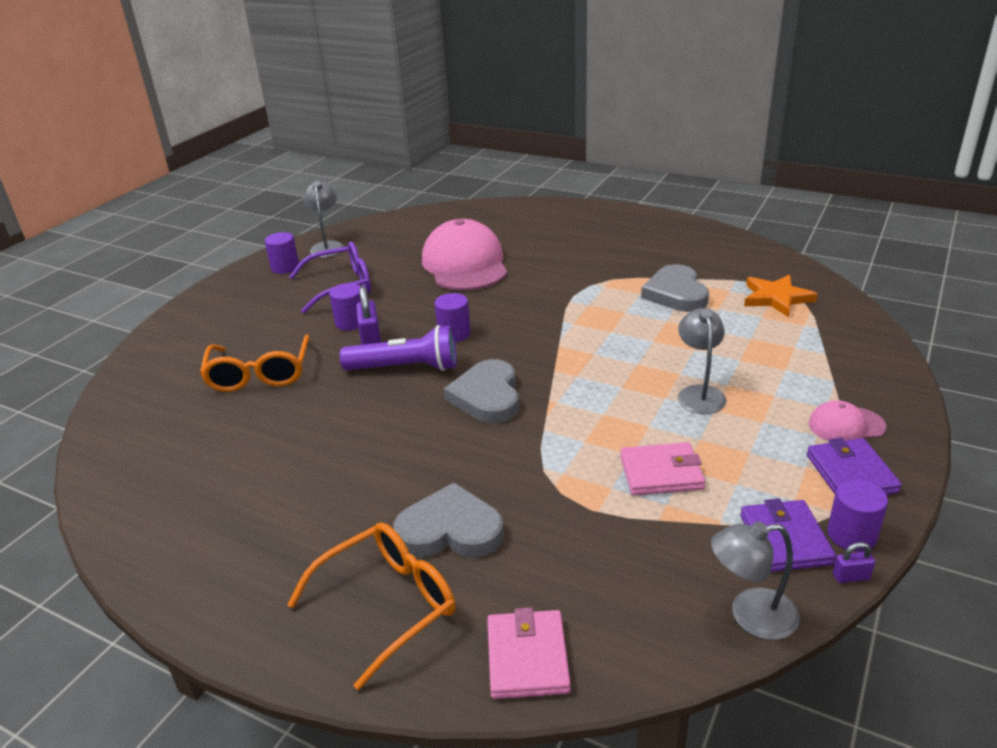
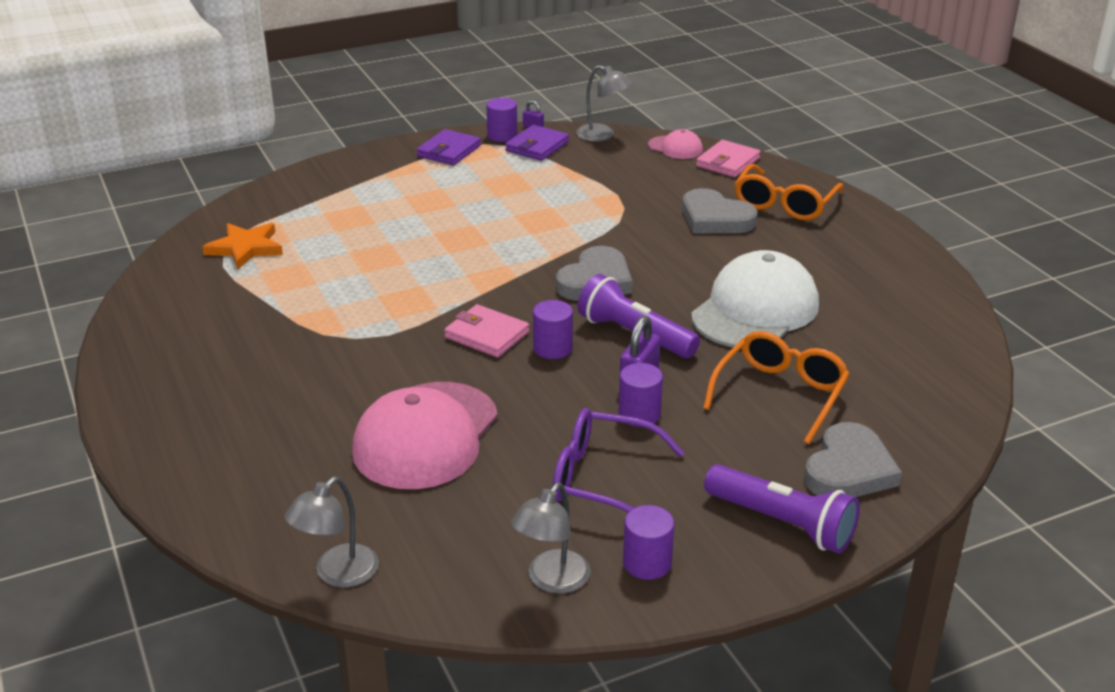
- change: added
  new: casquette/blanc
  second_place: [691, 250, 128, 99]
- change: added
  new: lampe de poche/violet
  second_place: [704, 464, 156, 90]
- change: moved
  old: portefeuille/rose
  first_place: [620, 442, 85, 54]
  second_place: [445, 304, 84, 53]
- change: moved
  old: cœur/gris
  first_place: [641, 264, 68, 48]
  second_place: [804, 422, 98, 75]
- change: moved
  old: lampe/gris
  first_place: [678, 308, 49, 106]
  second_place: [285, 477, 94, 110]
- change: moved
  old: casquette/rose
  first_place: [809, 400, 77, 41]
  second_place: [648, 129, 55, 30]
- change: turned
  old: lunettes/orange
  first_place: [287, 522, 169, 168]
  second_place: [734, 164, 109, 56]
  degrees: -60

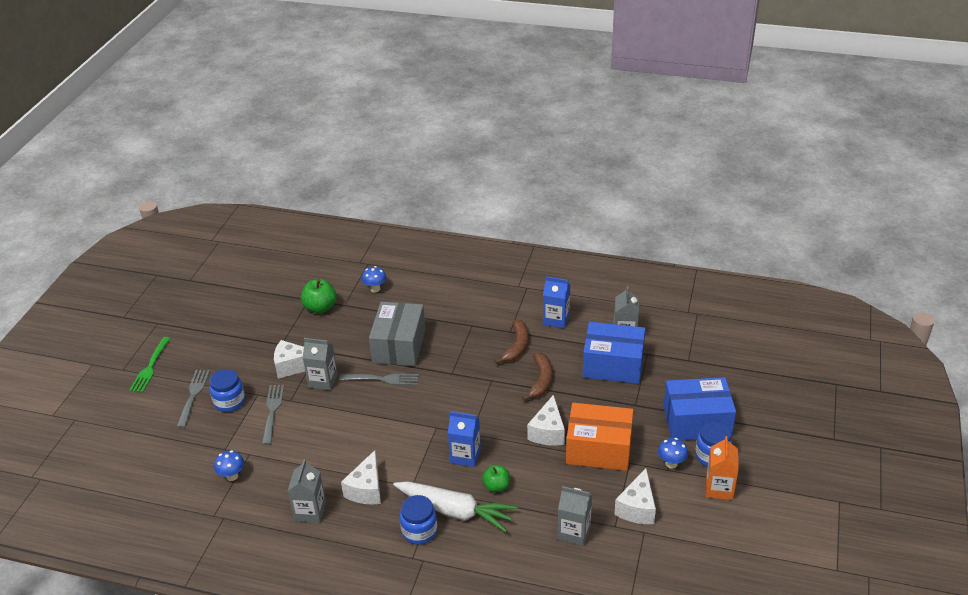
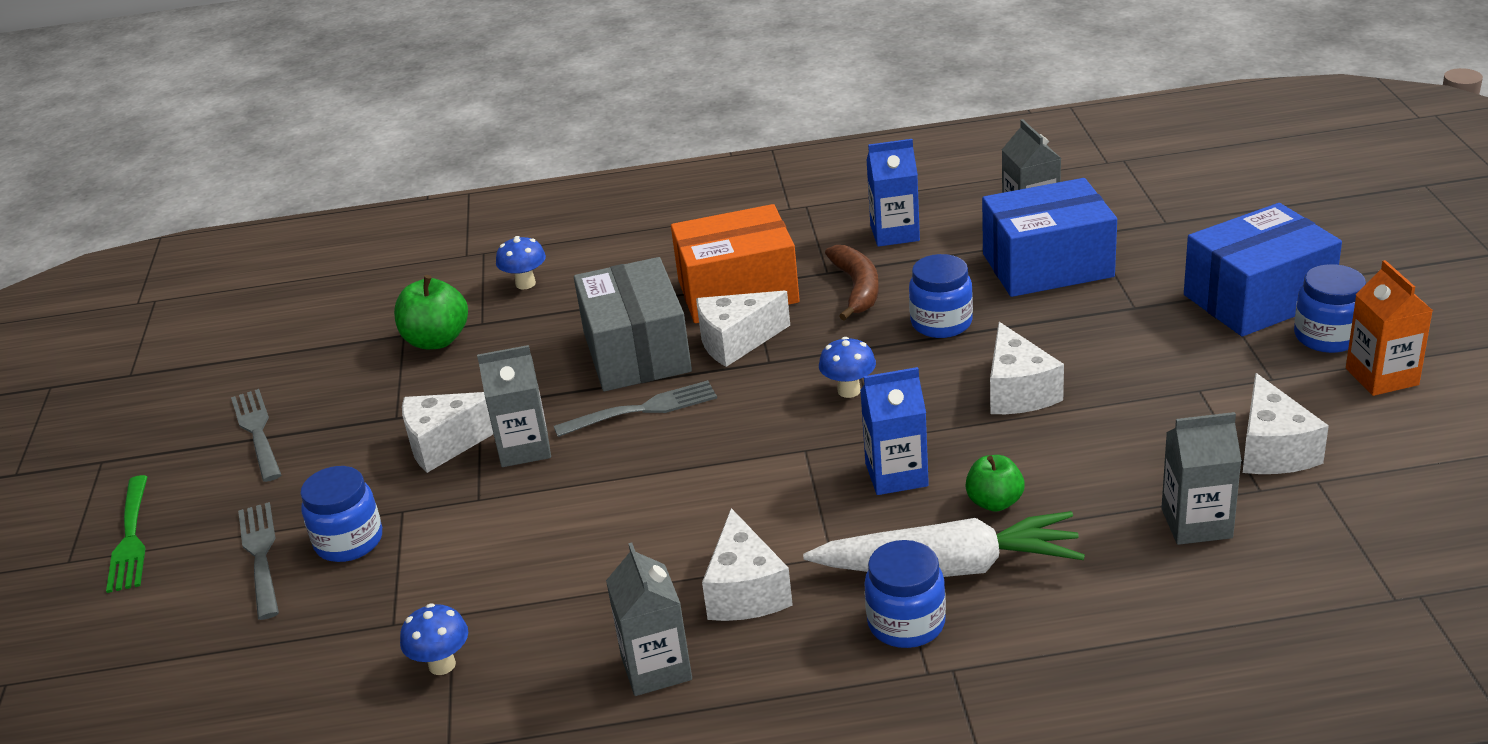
- change: added
  new: fromage/blanc
  second_place: [696, 291, 94, 76]
- change: moved
  old: fourchette/gris
  first_place: [262, 385, 22, 60]
  second_place: [231, 389, 50, 93]
- change: moved
  old: boîte/orange
  first_place: [566, 403, 67, 68]
  second_place: [671, 204, 129, 119]
- change: moved
  old: champignon/bleu
  first_place: [658, 438, 30, 30]
  second_place: [819, 337, 57, 61]
- change: replaced
  old: banane/marron
  new: bocal/bleu
  first_place: [522, 352, 30, 49]
  second_place: [909, 254, 64, 84]

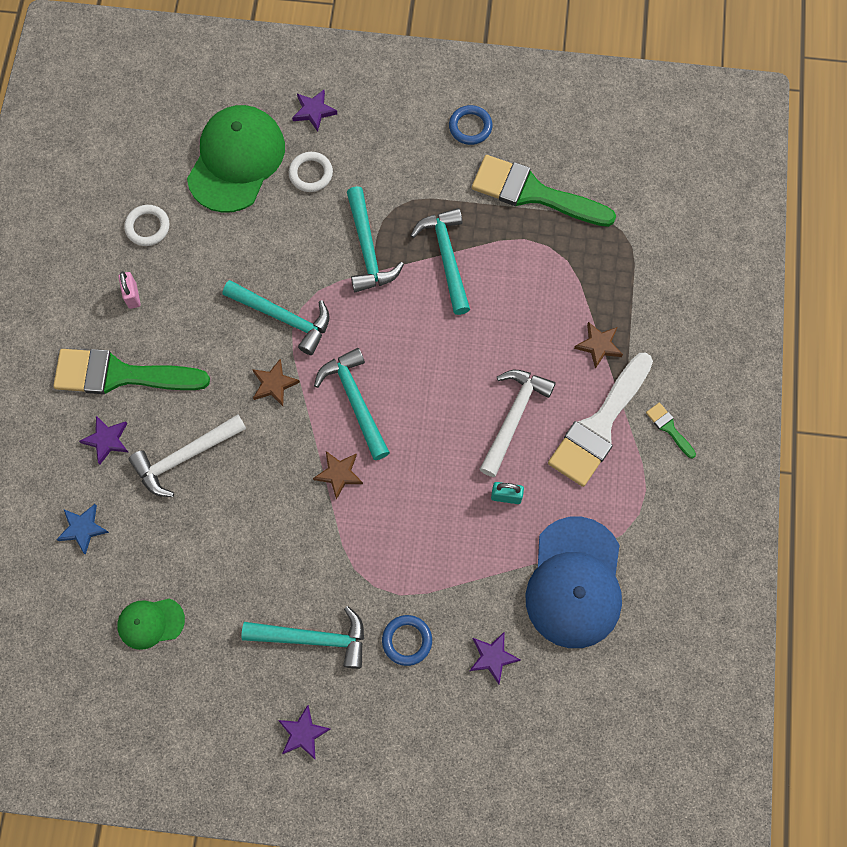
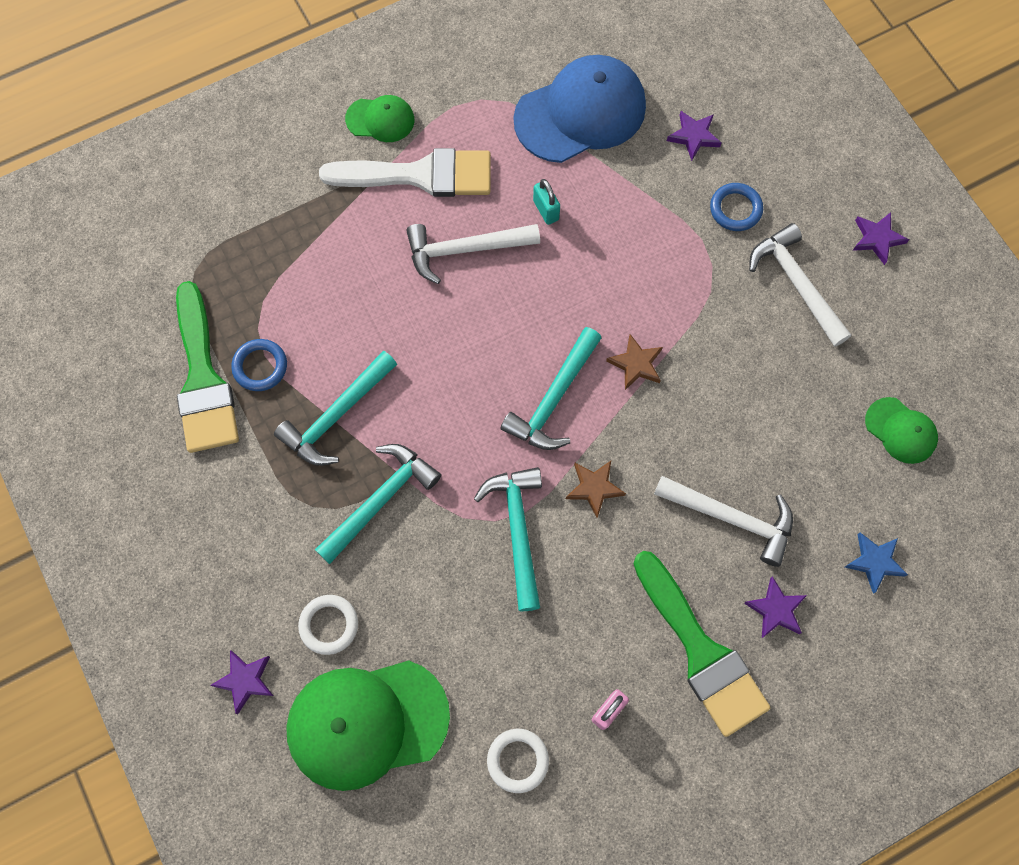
- change: removed
  old: étoile/marron
  first_place: [574, 322, 49, 47]
- change: moved
  old: anneau/bleu
  first_place: [449, 105, 43, 40]
  second_place: [231, 339, 56, 52]
- change: replaced
  old: pinceau/vert
  new: casquette/vert
  first_place: [646, 403, 50, 55]
  second_place: [345, 95, 69, 47]
- change: recoloured
  old: marteau/turquoise
  new: marteau/blanc
  first_place: [241, 606, 123, 63]
  second_place: [749, 223, 102, 124]

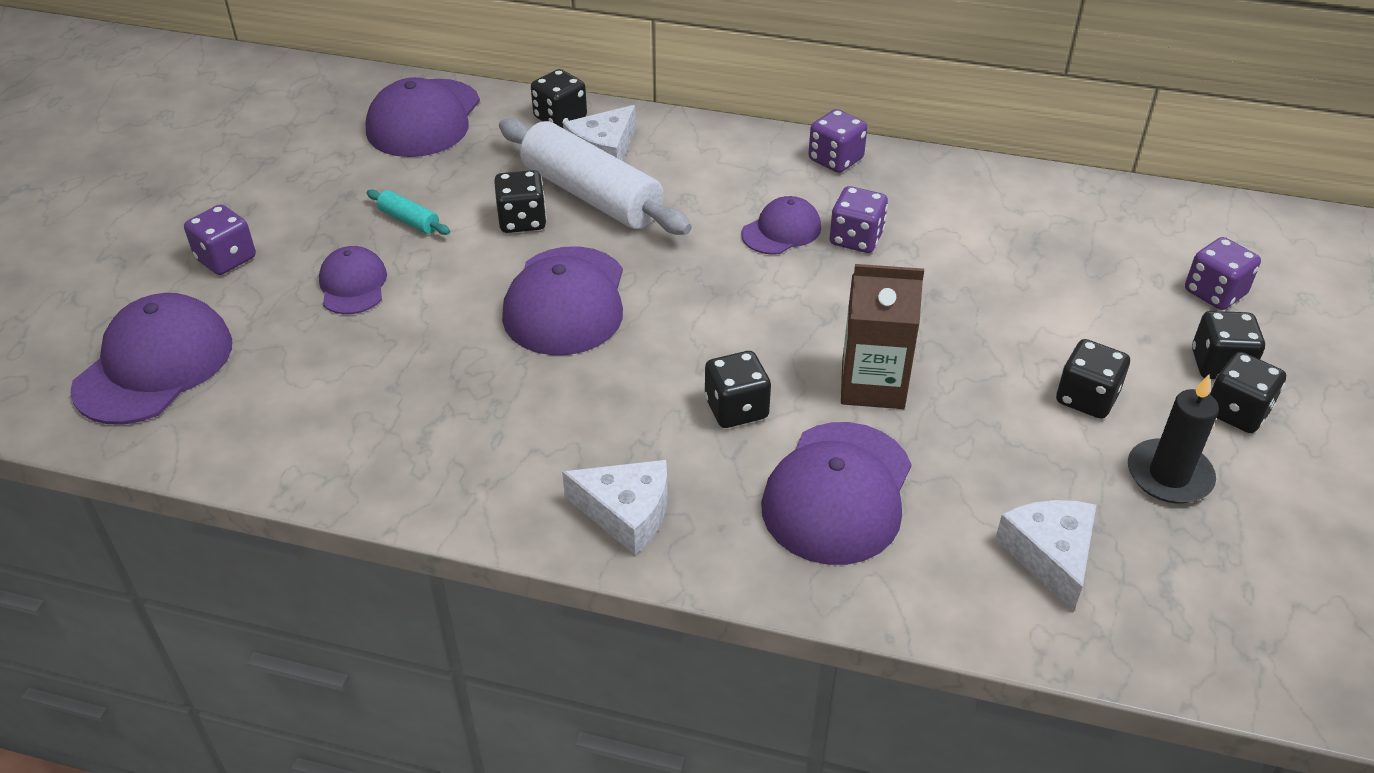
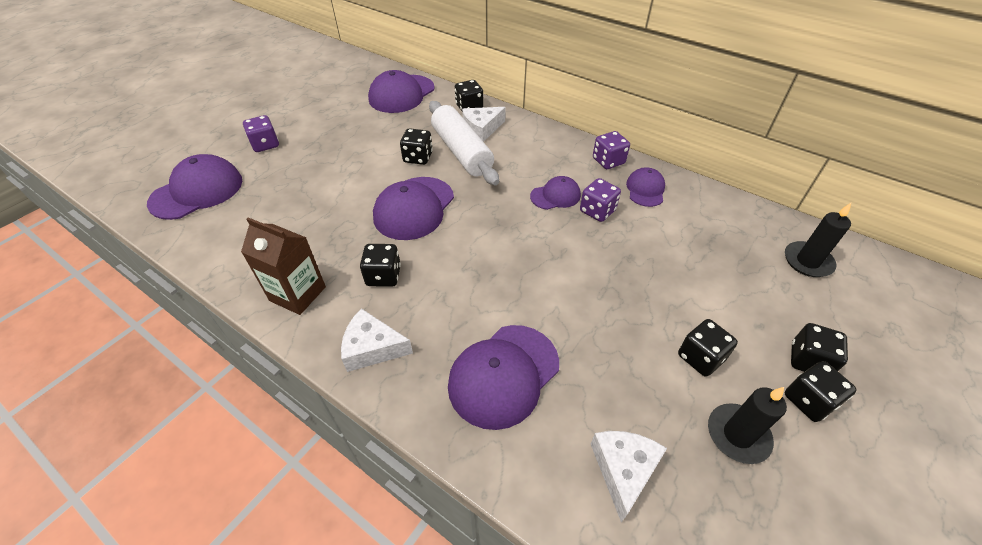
- change: removed
  old: rouleau à pâtisserie/turquoise
  first_place: [367, 189, 83, 46]
- change: removed
  old: dé/violet
  first_place: [1185, 237, 76, 73]
- change: added
  new: bougie/noir
  second_place: [785, 203, 66, 74]
- change: moved
  old: casquette/violet
  first_place: [319, 246, 68, 68]
  second_place: [626, 167, 39, 40]
- change: moved
  old: dé/noir
  first_place: [705, 351, 66, 77]
  second_place: [360, 244, 41, 43]
- change: moved
  old: brique de lait/marron
  first_place: [841, 264, 83, 145]
  second_place: [241, 217, 85, 98]
- change: turned
  old: fromage/blanc
  first_place: [562, 460, 106, 95]
  second_place: [341, 308, 72, 64]
  degrees: 150

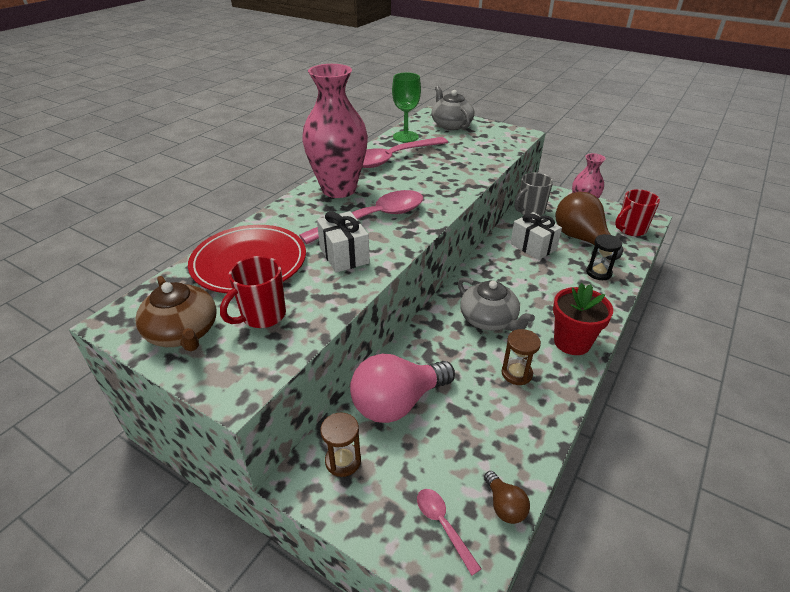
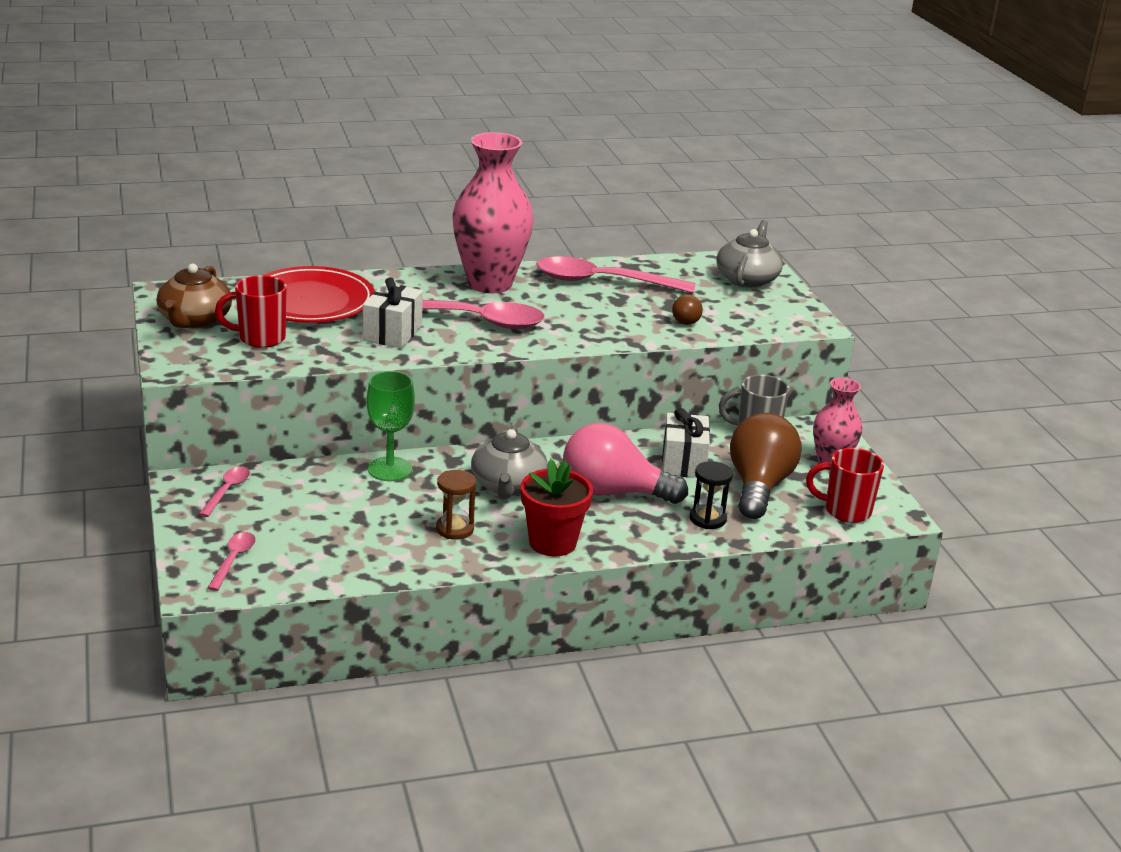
- change: moved
  old: ampoule/rose
  first_place: [350, 354, 105, 69]
  second_place: [563, 423, 125, 81]
- change: moved
  old: verre à pied/vert
  first_place: [392, 72, 29, 71]
  second_place: [367, 371, 48, 110]
- change: moved
  old: ampoule/marron
  first_place: [484, 471, 46, 53]
  second_place: [672, 294, 31, 31]
- change: replaced
  old: sablier/marron
  new: cuillère/rose
  first_place: [320, 412, 41, 65]
  second_place: [199, 466, 51, 51]

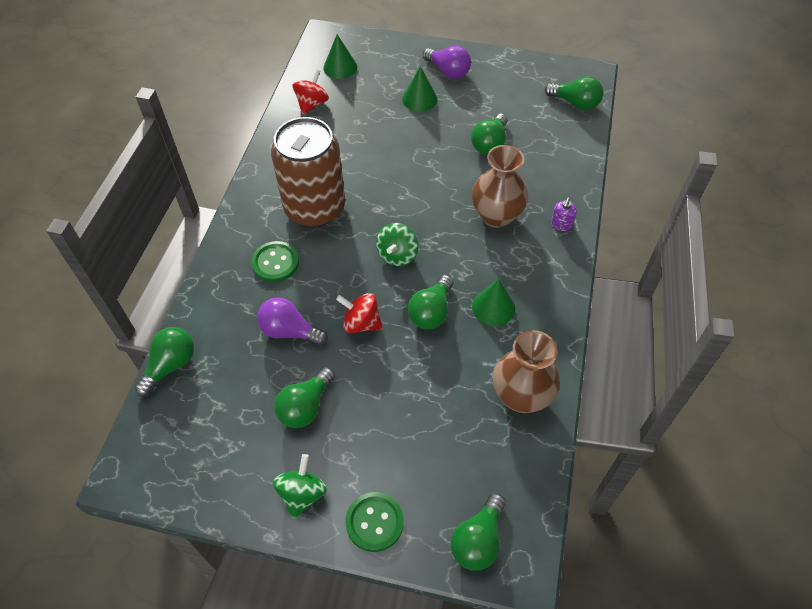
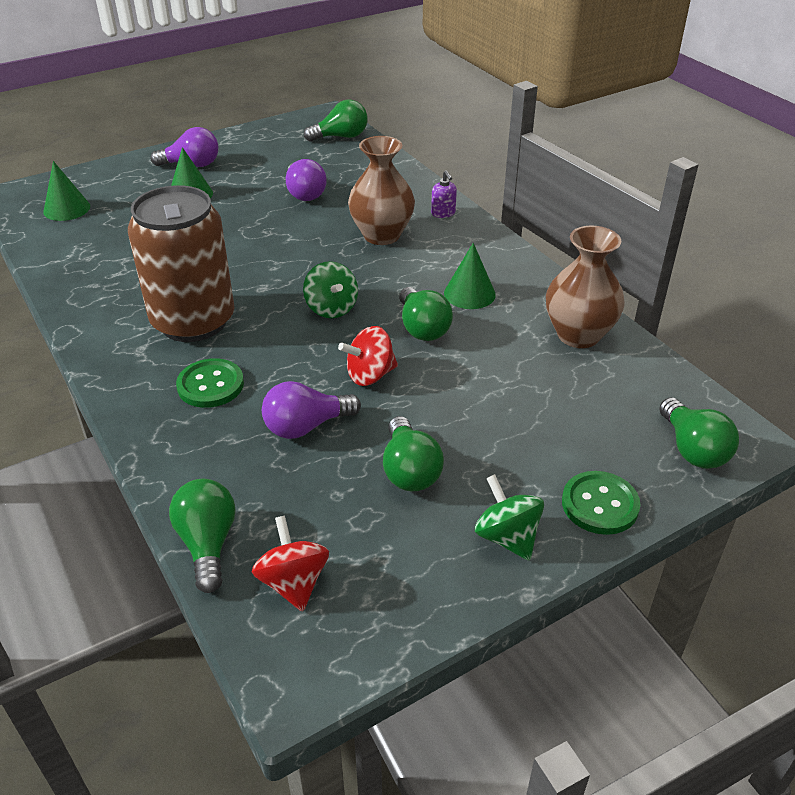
- change: moved
  old: toupie/rouge
  first_place: [293, 69, 36, 46]
  second_place: [252, 516, 77, 96]
- change: recoloured
  old: ampoule/vert
  new: ampoule/violet
  first_place: [471, 114, 37, 41]
  second_place: [286, 159, 41, 42]

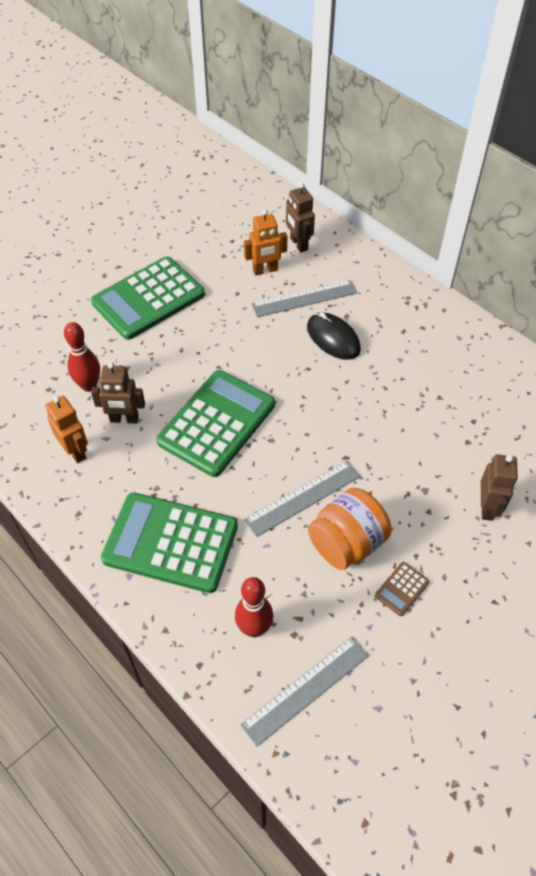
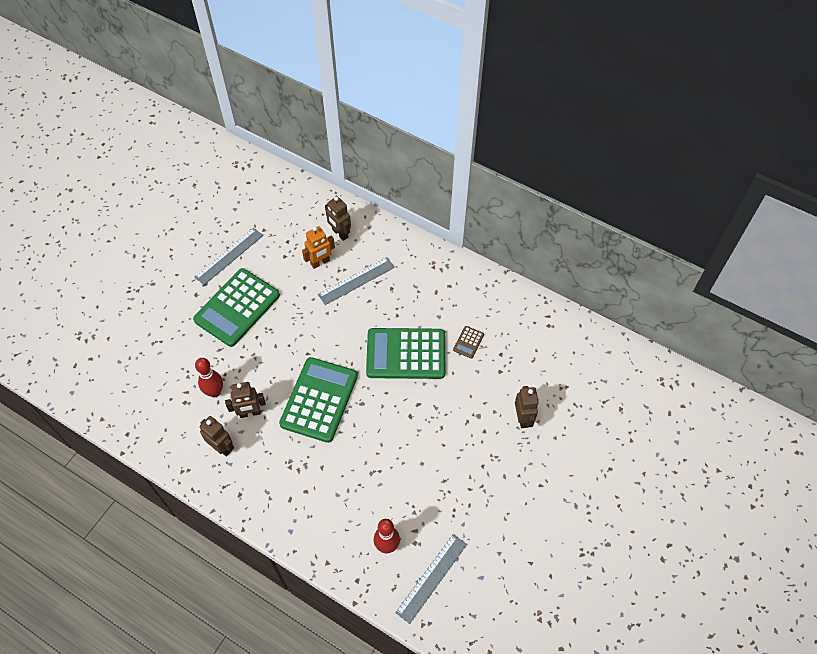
- change: removed
  old: souris/noir
  first_place: [307, 312, 54, 48]
- change: removed
  old: bocal/orange
  first_place: [308, 488, 83, 82]
- change: moved
  old: calculatrice/vert
  first_place: [101, 492, 137, 101]
  second_place: [366, 328, 79, 51]
- change: moved
  old: règle/gris
  first_place: [244, 461, 116, 76]
  second_place: [194, 228, 69, 57]
- change: moved
  old: calculatrice/marron
  first_place: [375, 562, 55, 54]
  second_place: [453, 326, 31, 33]
- change: recoloured
  old: robot/orange
  new: robot/marron
  first_place: [45, 396, 43, 67]
  second_place: [200, 416, 34, 41]

